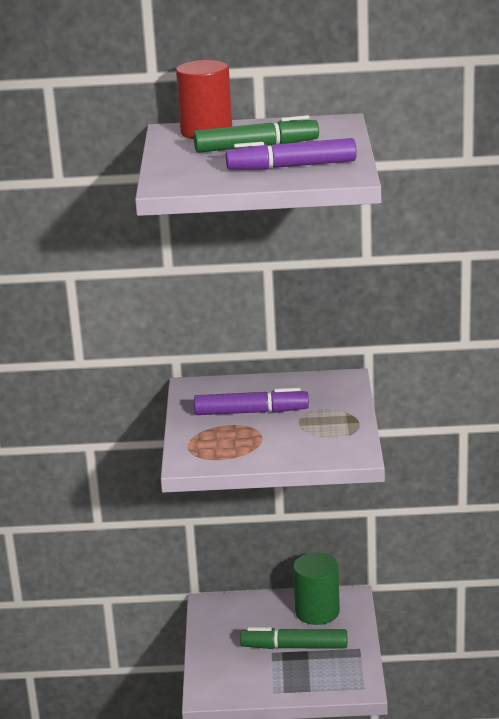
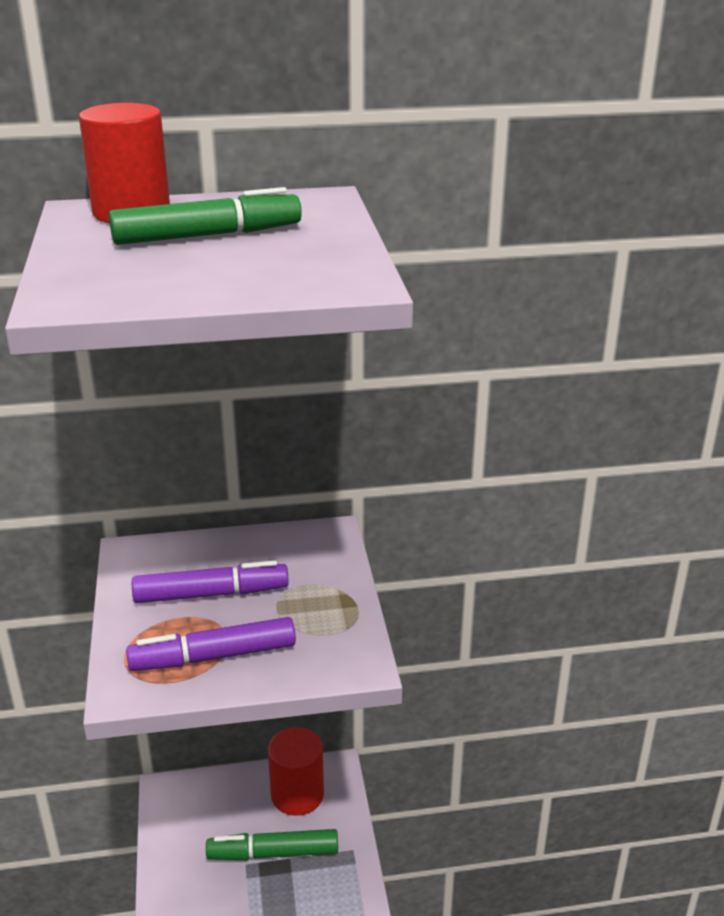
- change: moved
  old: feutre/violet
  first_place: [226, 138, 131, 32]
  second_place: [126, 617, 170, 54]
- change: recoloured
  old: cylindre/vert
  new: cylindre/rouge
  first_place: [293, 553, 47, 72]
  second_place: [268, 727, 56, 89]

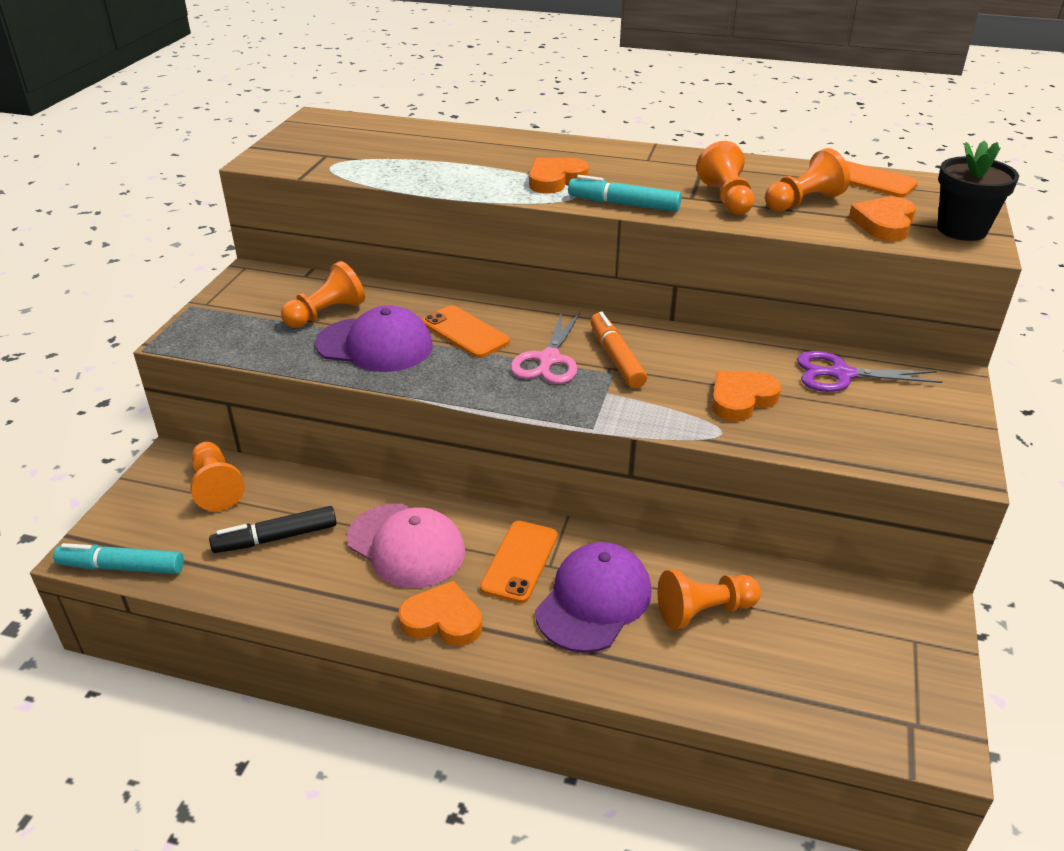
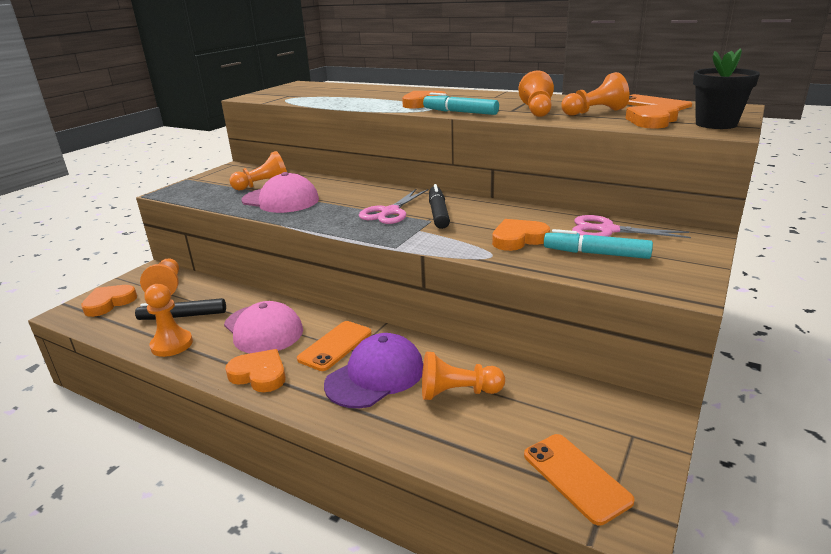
- change: added
  new: cœur/orange
  second_place: [81, 285, 56, 32]
- change: added
  new: pion/orange
  second_place: [144, 284, 49, 73]
- change: moved
  old: feutre/turquoise
  first_place: [53, 543, 131, 31]
  second_place: [544, 229, 109, 30]
- change: moved
  old: téléphone/orange
  first_place: [422, 305, 88, 53]
  second_place: [524, 434, 111, 92]
- change: recoloured
  old: casquette/violet
  new: casquette/rose
  first_place: [315, 305, 118, 67]
  second_place: [241, 172, 78, 41]
- change: recoloured
  old: feutre/orange
  new: feutre/noir
  first_place: [590, 312, 57, 76]
  second_place: [429, 184, 21, 45]
- change: recoloured
  old: ciseaux/violet
  new: ciseaux/rose
  first_place: [797, 351, 145, 41]
  second_place: [572, 215, 119, 23]

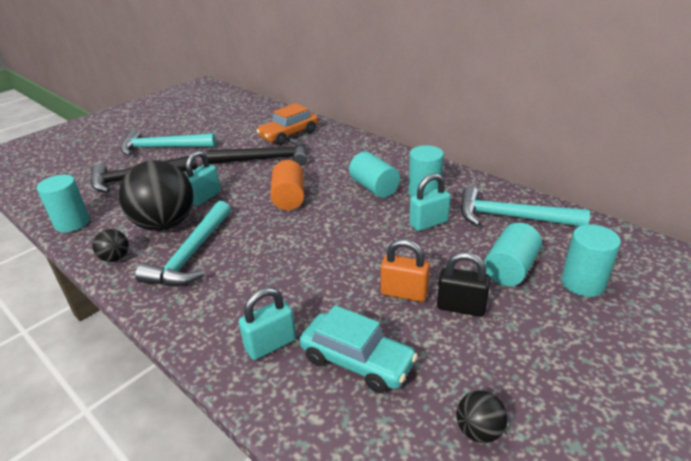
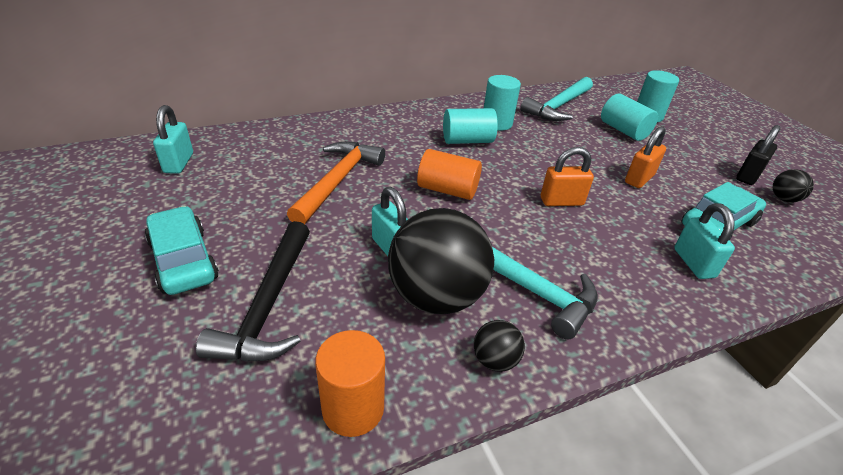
- change: removed
  old: voiture/orange
  first_place: [256, 103, 62, 42]
- change: added
  new: cadenas/orange
  second_place: [541, 147, 53, 59]
- change: moved
  old: cadenas/turquoise
  first_place: [409, 173, 42, 58]
  second_place: [153, 105, 40, 69]
- change: moved
  old: cadenas/noir
  first_place: [437, 252, 54, 65]
  second_place: [736, 125, 45, 60]
- change: replaced
  old: marteau/turquoise
  new: voiture/turquoise
  first_place: [120, 129, 96, 27]
  second_place: [145, 206, 74, 89]
- change: recoloured
  old: cylindre/turquoise
  new: cylindre/orange
  first_place: [37, 175, 53, 58]
  second_place: [315, 330, 70, 107]
- change: recoloured
  old: marteau/noir
  new: marteau/orange
  first_place: [207, 139, 100, 27]
  second_place: [287, 141, 98, 83]

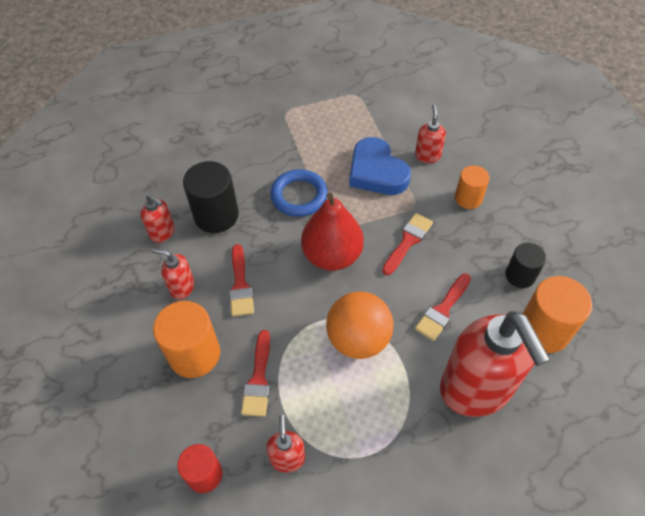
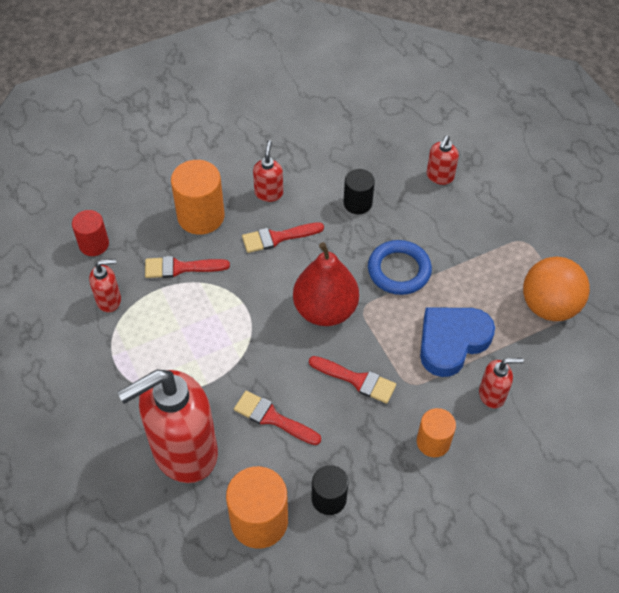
- change: moved
  old: distributeur de savon/rouge
  first_place: [141, 194, 34, 49]
  second_place: [427, 135, 32, 50]
- change: moved
  old: balle/orange
  first_place: [326, 291, 68, 68]
  second_place: [523, 257, 67, 64]
- change: resized
  old: cylindre/noir
  first_place: [183, 161, 56, 72]
  second_place: [344, 169, 31, 45]
  factor: 0.62

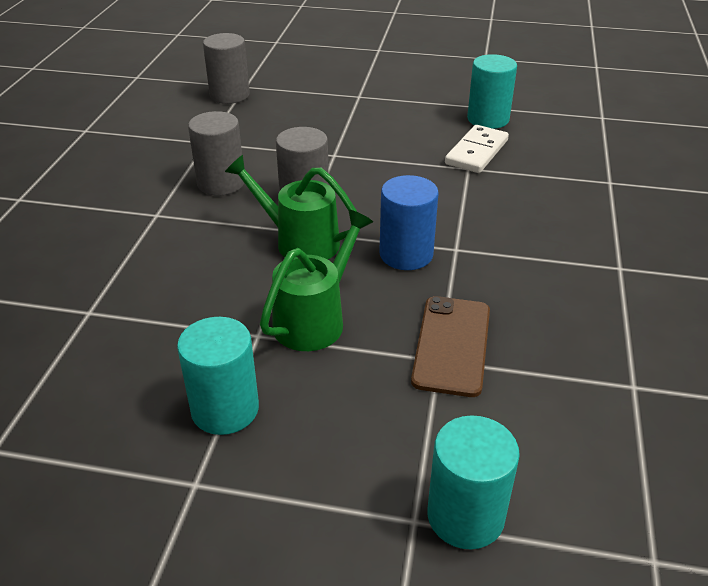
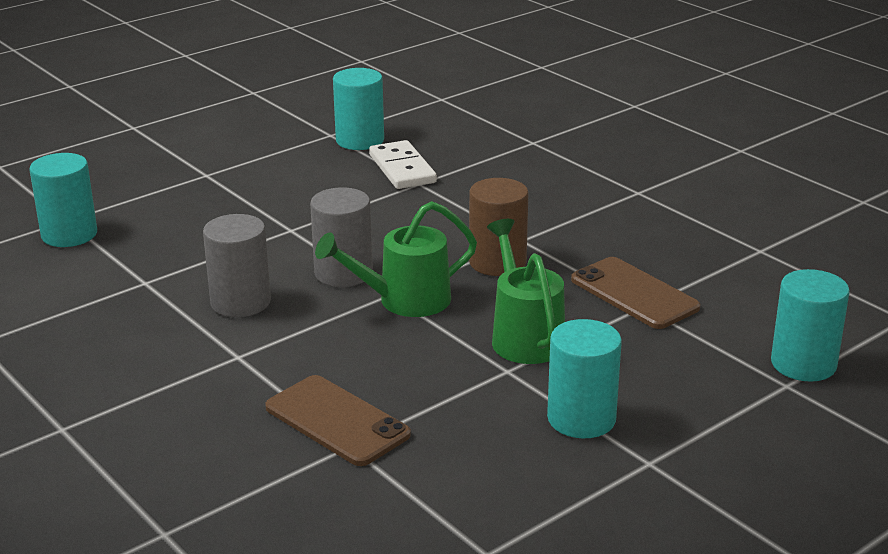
- change: added
  new: téléphone/marron
  second_place: [265, 375, 146, 91]
- change: recoloured
  old: cylindre/gris
  new: cylindre/turquoise
  first_place: [203, 33, 47, 71]
  second_place: [30, 153, 67, 94]
- change: recoloured
  old: cylindre/bleu
  new: cylindre/marron
  first_place: [379, 175, 60, 95]
  second_place: [469, 178, 59, 98]

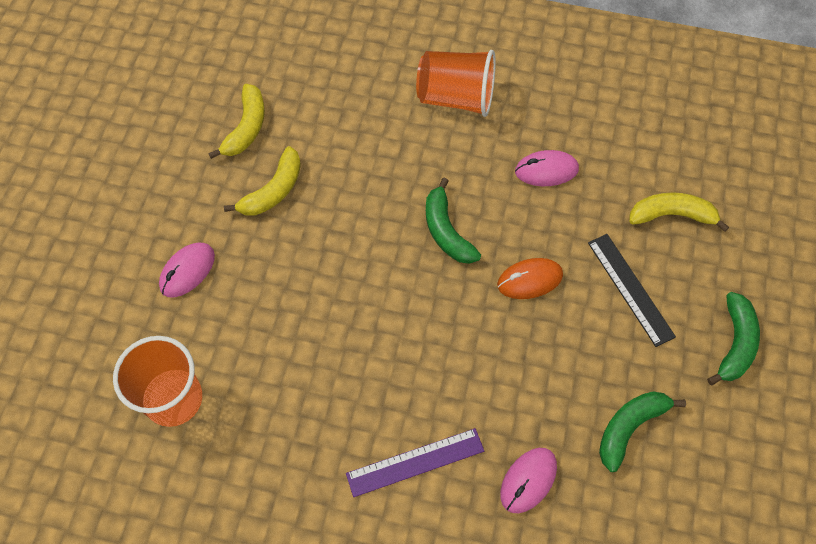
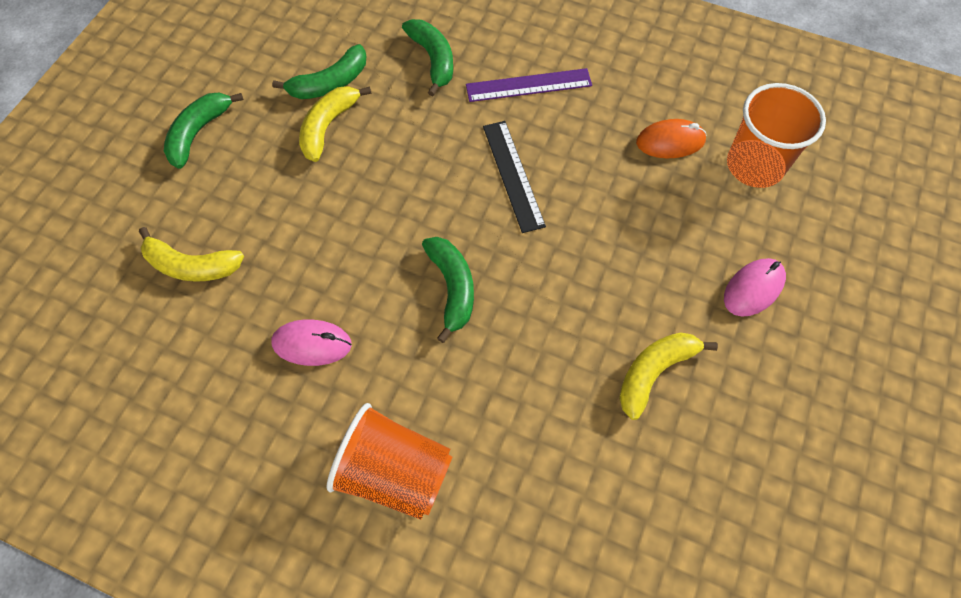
- change: moved
  old: banane/jaune
  first_place: [208, 84, 57, 75]
  second_place: [299, 86, 72, 76]
- change: moved
  old: souris/orange
  first_place: [497, 258, 66, 41]
  second_place: [636, 119, 71, 39]
- change: moved
  old: règle/noir
  first_place: [588, 234, 88, 113]
  second_place: [483, 121, 63, 112]
- change: replaced
  old: souris/rose
  new: banane/vert
  first_place: [500, 448, 57, 65]
  second_place: [402, 19, 51, 77]

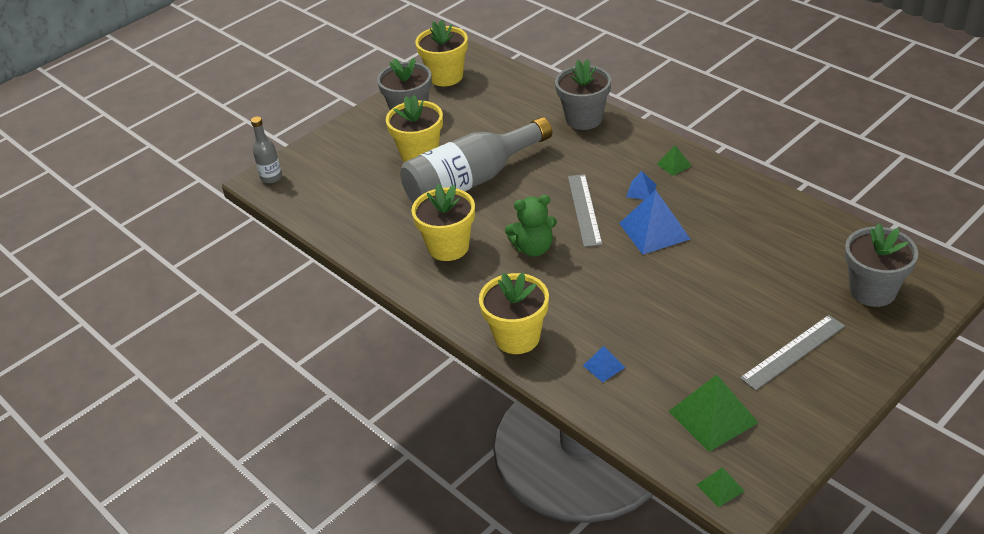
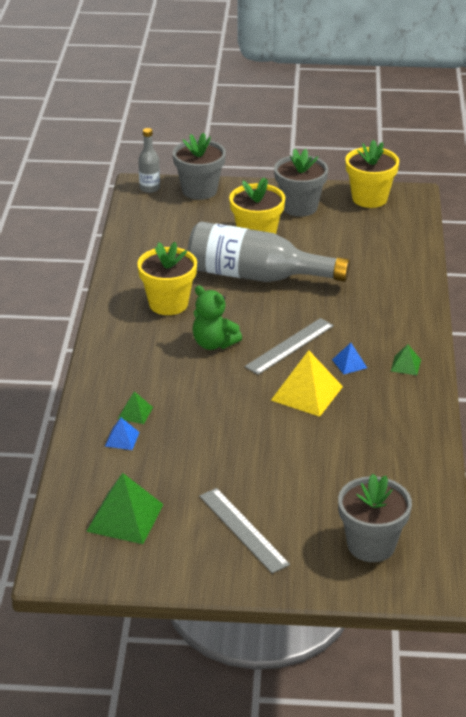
- change: removed
  old: pot de fleurs/jaune
  first_place: [479, 273, 70, 81]
- change: moved
  old: pot de fleurs/gris
  first_place: [555, 59, 56, 71]
  second_place: [173, 133, 53, 67]
- change: moved
  old: pyramide/vert
  first_place: [696, 467, 48, 41]
  second_place: [118, 391, 35, 33]
- change: recoloured
  old: pyramide/bleu
  new: pyramide/jaune
  first_place: [619, 190, 71, 65]
  second_place: [271, 350, 72, 67]
- change: turned
  old: règle/gris
  first_place: [740, 315, 105, 75]
  second_place: [199, 488, 91, 85]
  degrees: 45

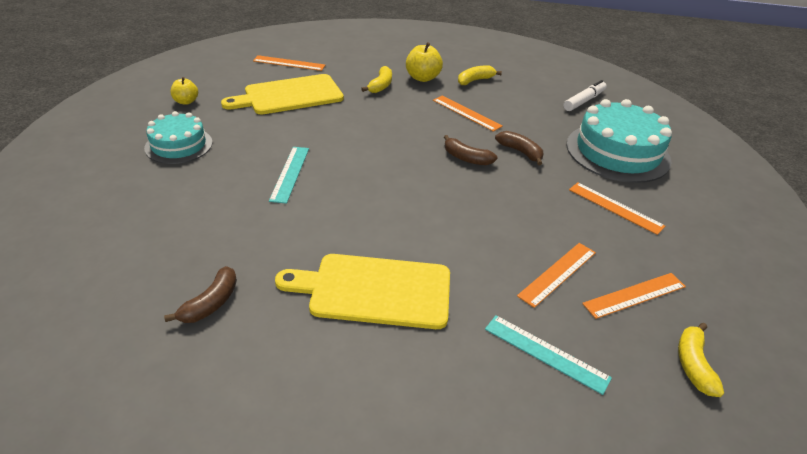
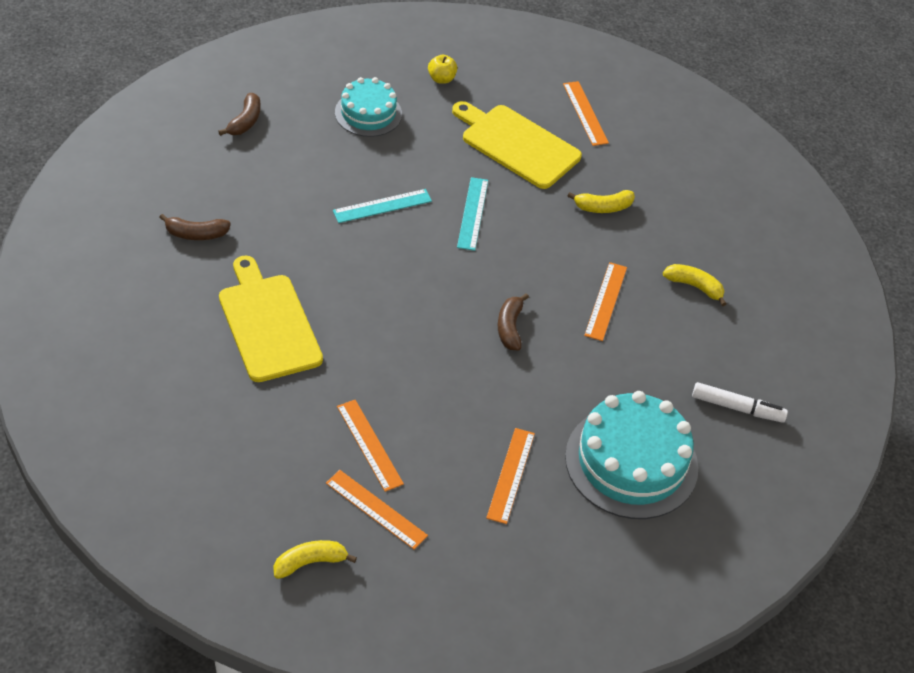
- change: removed
  old: pomme/jaune
  first_place: [406, 42, 37, 40]
- change: moved
  old: règle/turquoise
  first_place: [485, 315, 127, 80]
  second_place: [457, 177, 31, 74]
- change: moved
  old: banane/marron
  first_place: [495, 131, 49, 34]
  second_place: [218, 93, 43, 43]
- change: turned
  old: règle/orange
  first_place: [517, 243, 79, 65]
  second_place: [337, 400, 67, 92]
  degrees: 45

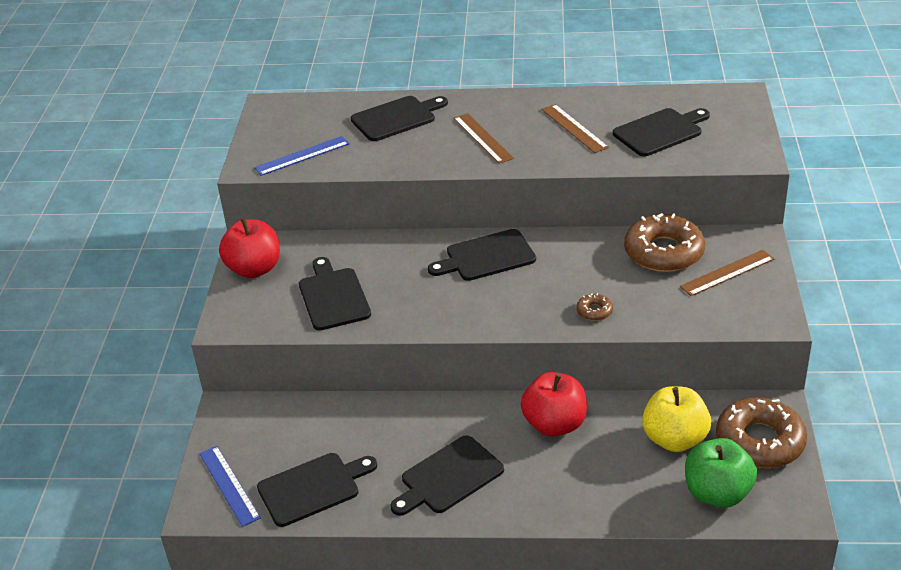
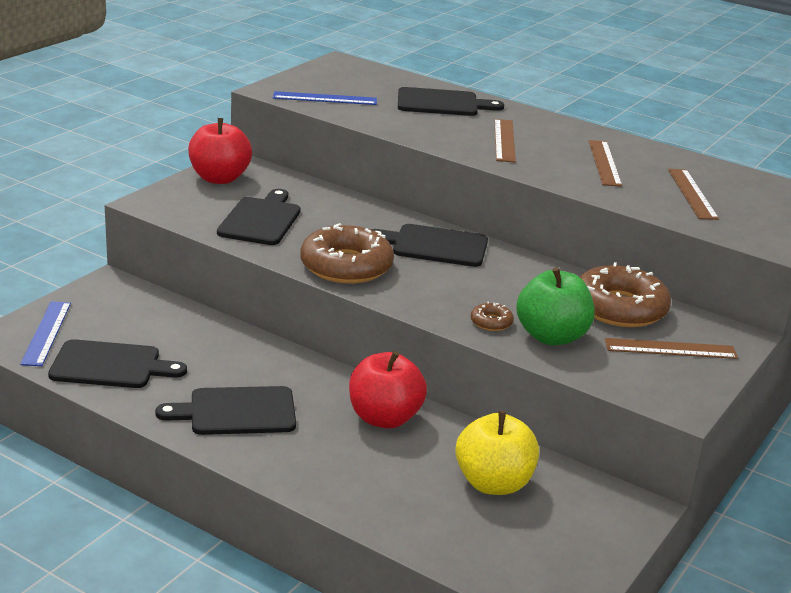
- change: moved
  old: pomme/vert
  first_place: [685, 438, 72, 70]
  second_place: [516, 267, 79, 78]
- change: moved
  old: beignet/marron
  first_place: [716, 398, 91, 70]
  second_place: [300, 223, 94, 61]
- change: replaced
  old: planche à découper/noir
  new: règle/marron
  first_place: [613, 108, 97, 48]
  second_place: [668, 169, 51, 51]

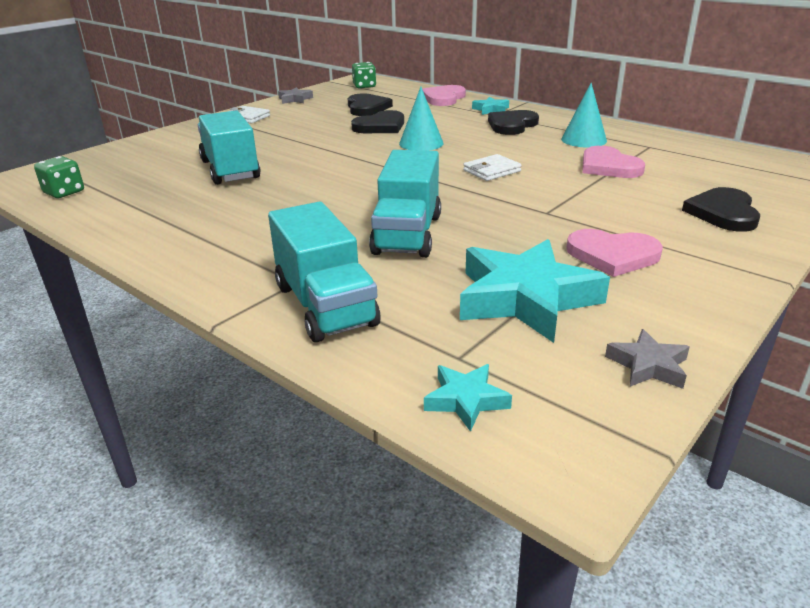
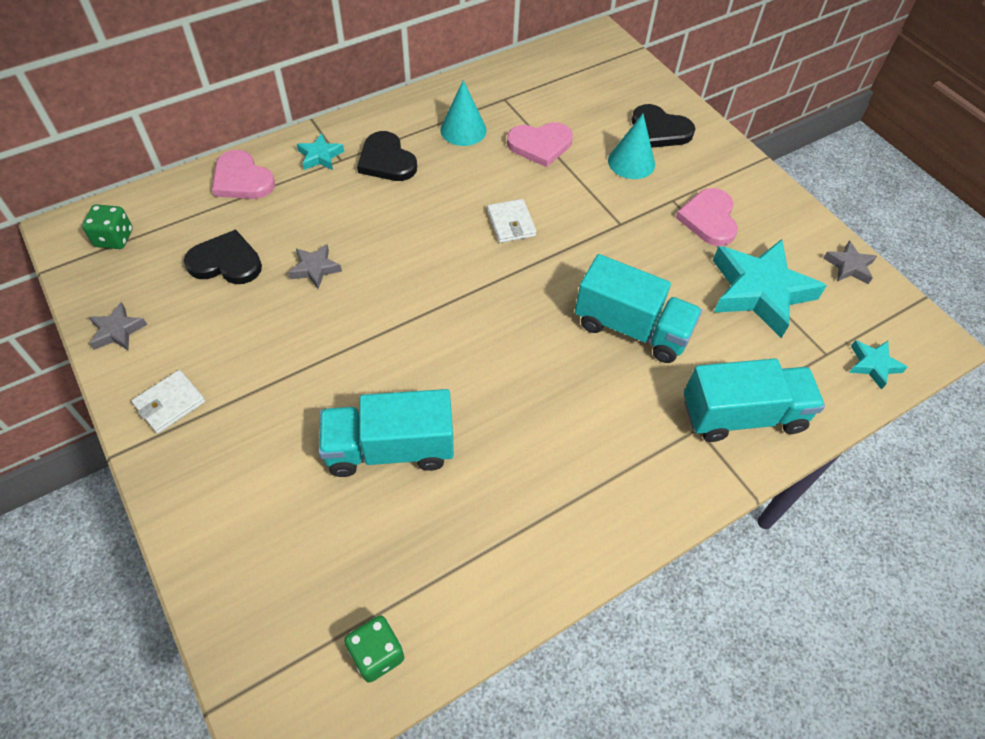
- change: moved
  old: cône/turquoise
  first_place: [399, 87, 44, 64]
  second_place: [608, 114, 47, 65]
- change: replaced
  old: cœur/noir
  new: étoile/gris
  first_place: [351, 110, 53, 23]
  second_place: [288, 244, 54, 45]
- change: turned
  old: cœur/rose
  first_place: [566, 229, 97, 48]
  second_place: [676, 188, 62, 58]
  degrees: 150

